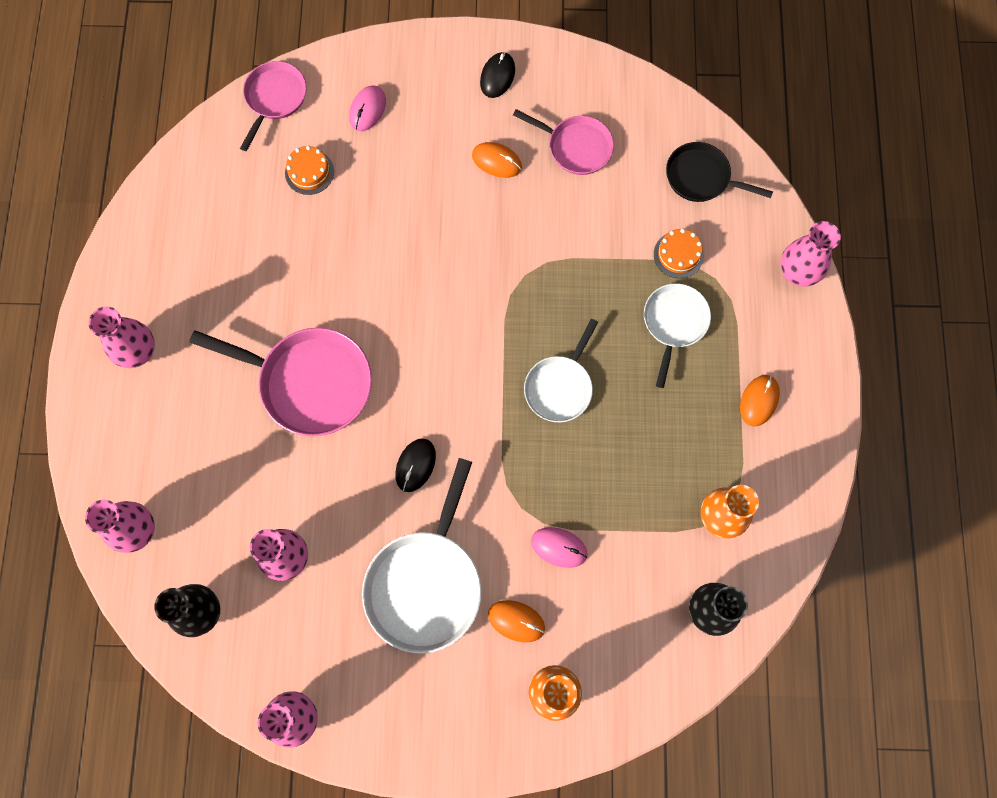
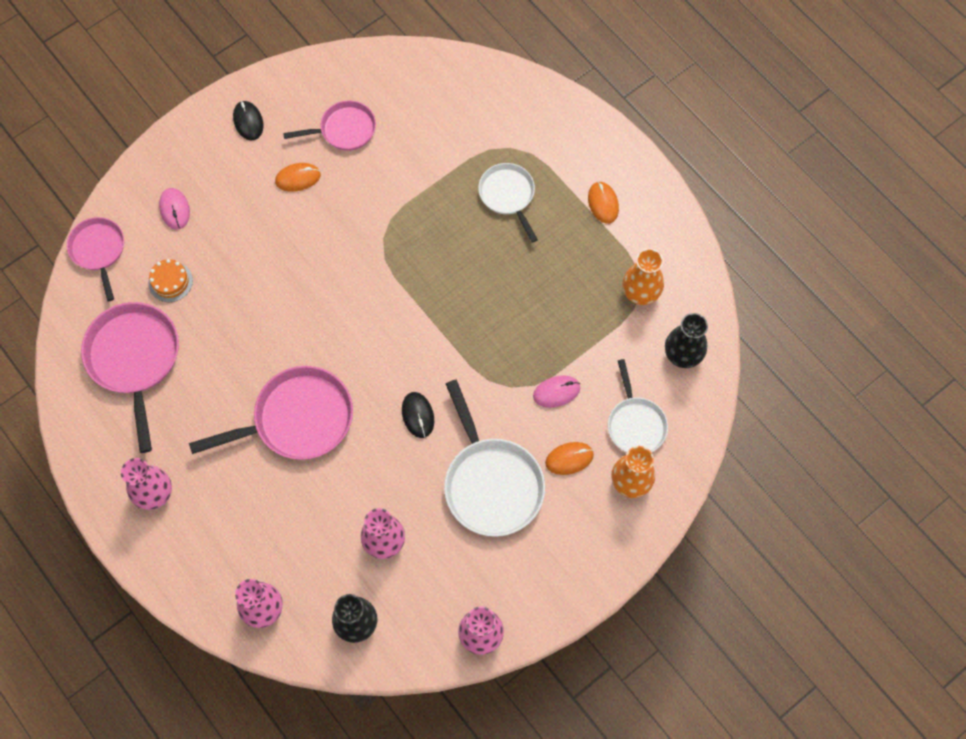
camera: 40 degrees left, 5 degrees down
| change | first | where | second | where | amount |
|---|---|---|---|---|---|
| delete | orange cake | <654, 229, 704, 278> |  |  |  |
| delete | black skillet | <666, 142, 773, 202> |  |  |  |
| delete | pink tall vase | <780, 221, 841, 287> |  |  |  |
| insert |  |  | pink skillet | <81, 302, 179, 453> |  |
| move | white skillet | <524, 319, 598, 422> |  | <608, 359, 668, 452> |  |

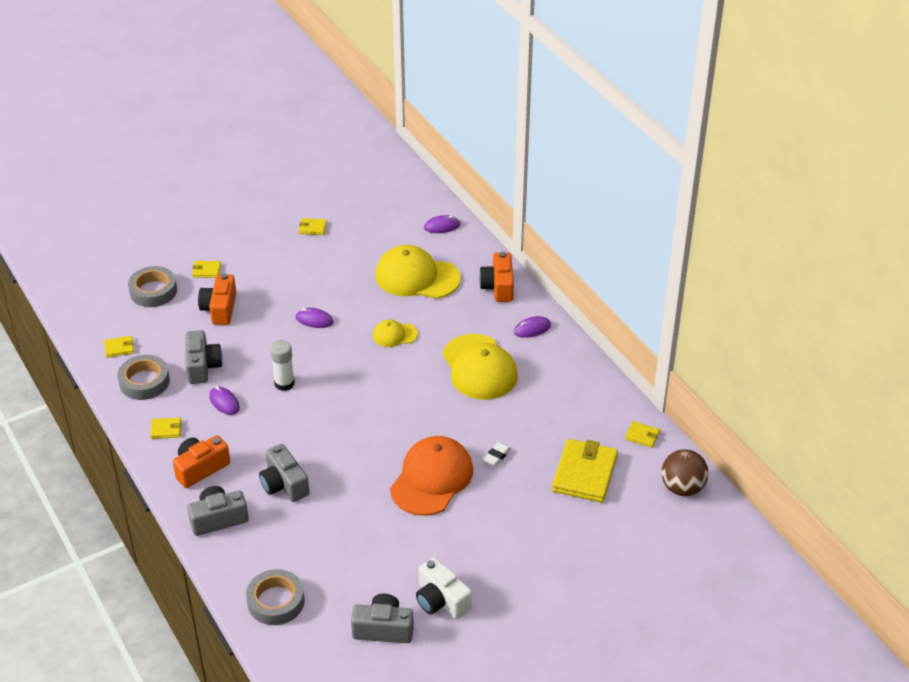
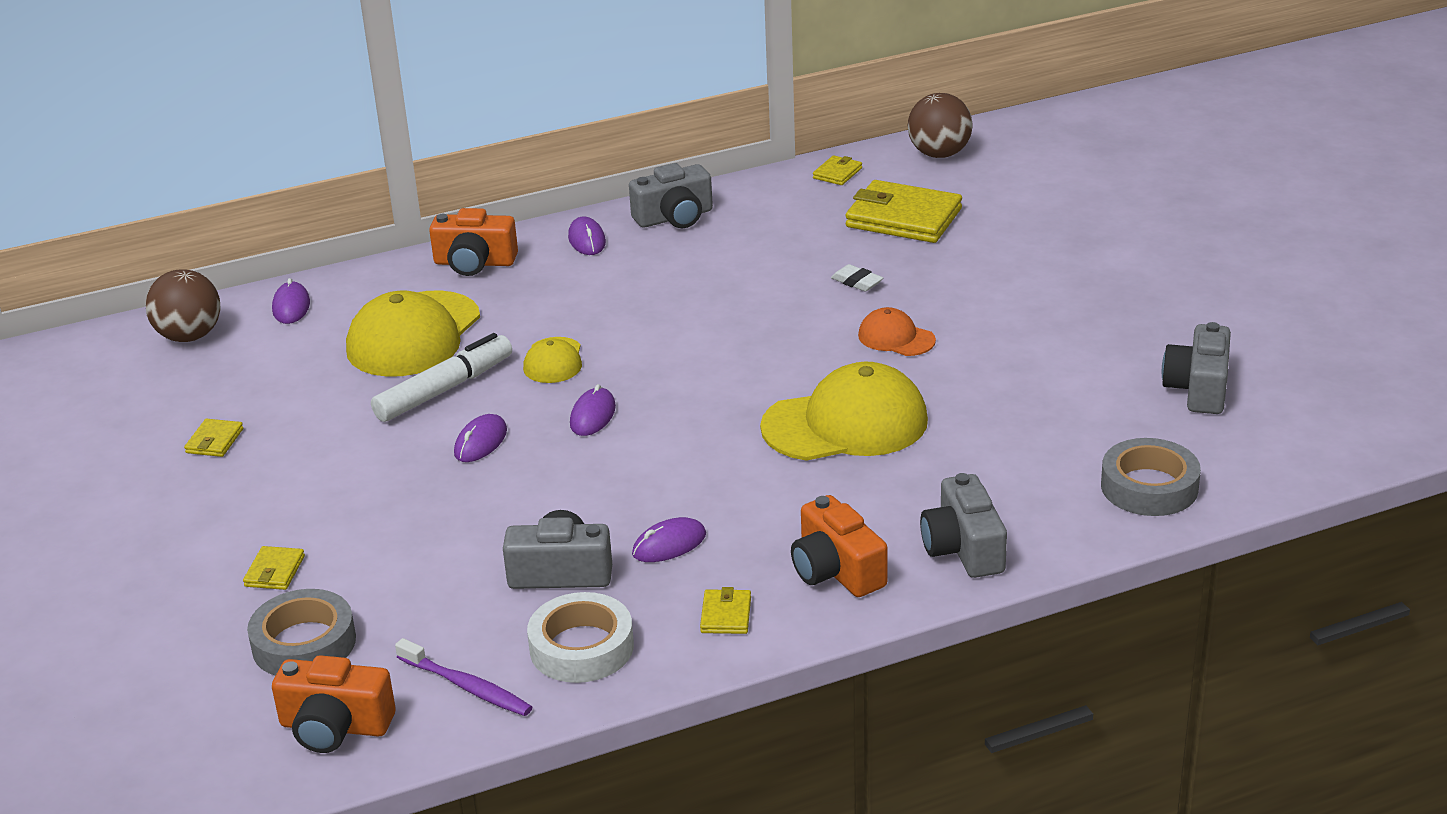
camera: 80 degrees left, 10 degrees down
| change | first | where | second | where | amount |
|---|---|---|---|---|---|
| delete | white glue stick | <270, 340, 295, 391> |  |  |  |
| delete | white photo camera | <416, 557, 472, 619> |  |  |  |
| insert |  |  | russet play ball | <145, 269, 221, 342> |  |
| insert |  |  | white felt pen | <371, 333, 512, 422> |  |
| insert |  |  | purple computer mouse | <570, 384, 616, 436> |  |
| move | orange photo camera | <198, 273, 236, 325> |  | <272, 655, 396, 753> |  |
| move | ash-grey photo camera | <259, 444, 310, 502> |  | <629, 163, 713, 228> |  |
| move | bright yellow baseball cap | <442, 334, 518, 400> |  | <760, 362, 928, 461> |  |
| replace | bright yellow card wallet | <104, 336, 134, 358> | purple toothbrush | <395, 638, 532, 716> |  |
| recolor | ash-grey sticky tape | <117, 355, 170, 400> | white sticky tape | <527, 592, 634, 683> |  |
| resize | orange baseball cap | <390, 436, 473, 516> |  | <858, 307, 936, 356> | x0.51 |

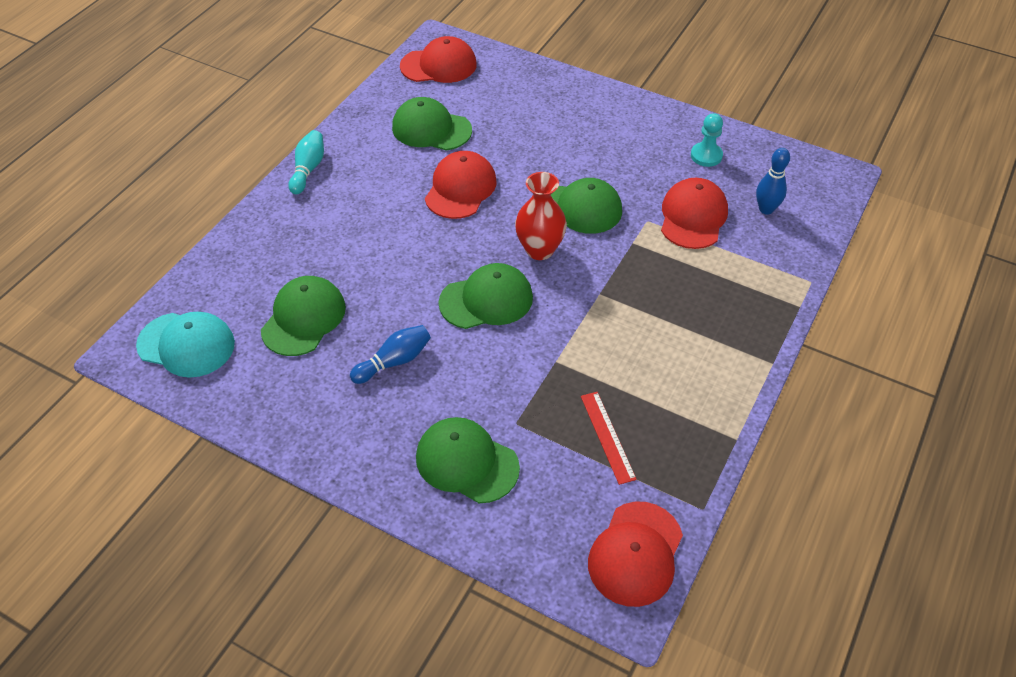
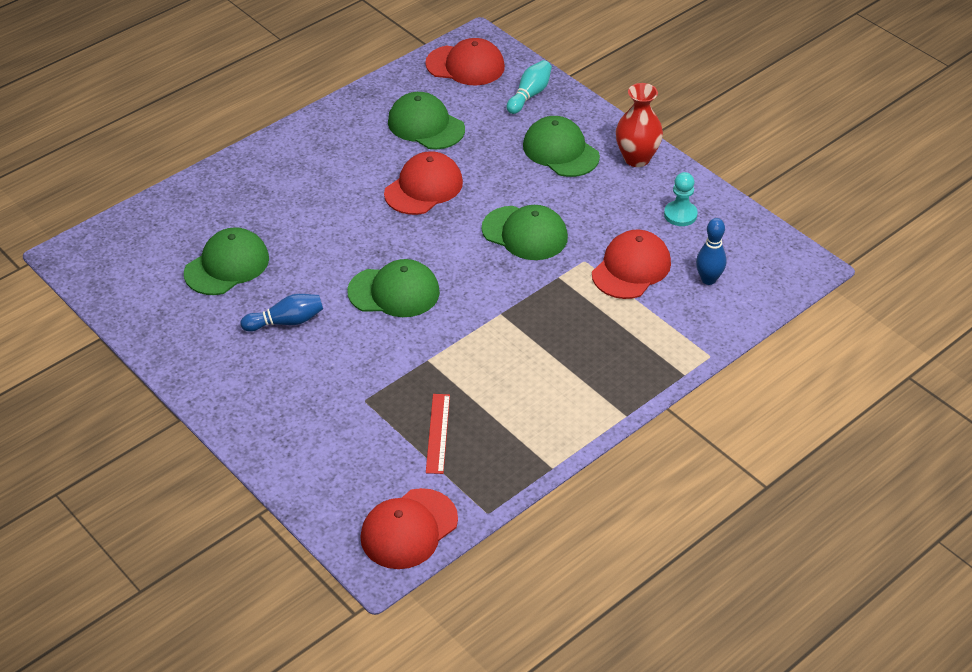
camera: 20 degrees right, 5 degrees down
| change | first | where | second | where | amount |
|---|---|---|---|---|---|
| delete | teal baseball cap | <136, 312, 235, 378> |  |  |  |
| move | teal bowling pin | <288, 130, 324, 194> |  | <507, 60, 552, 114> |  |
| move | leaf-green baseball cap | <416, 417, 520, 503> |  | <523, 116, 600, 177> |  |
| move | red tall vase | <515, 172, 567, 260> |  | <616, 83, 663, 167> |  |

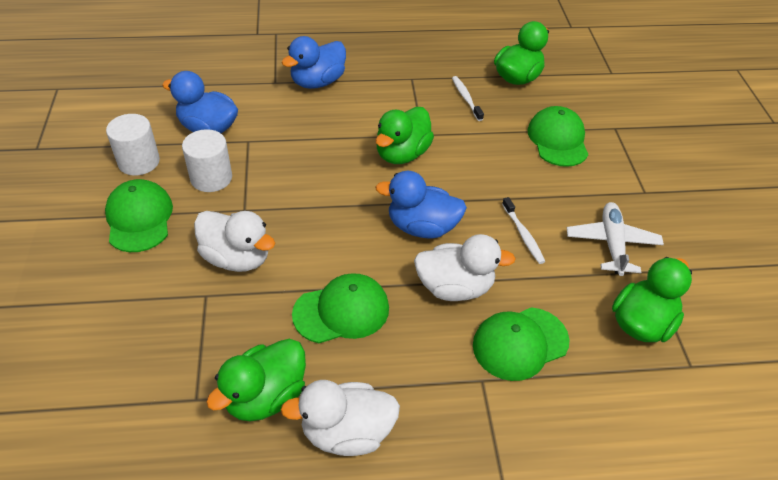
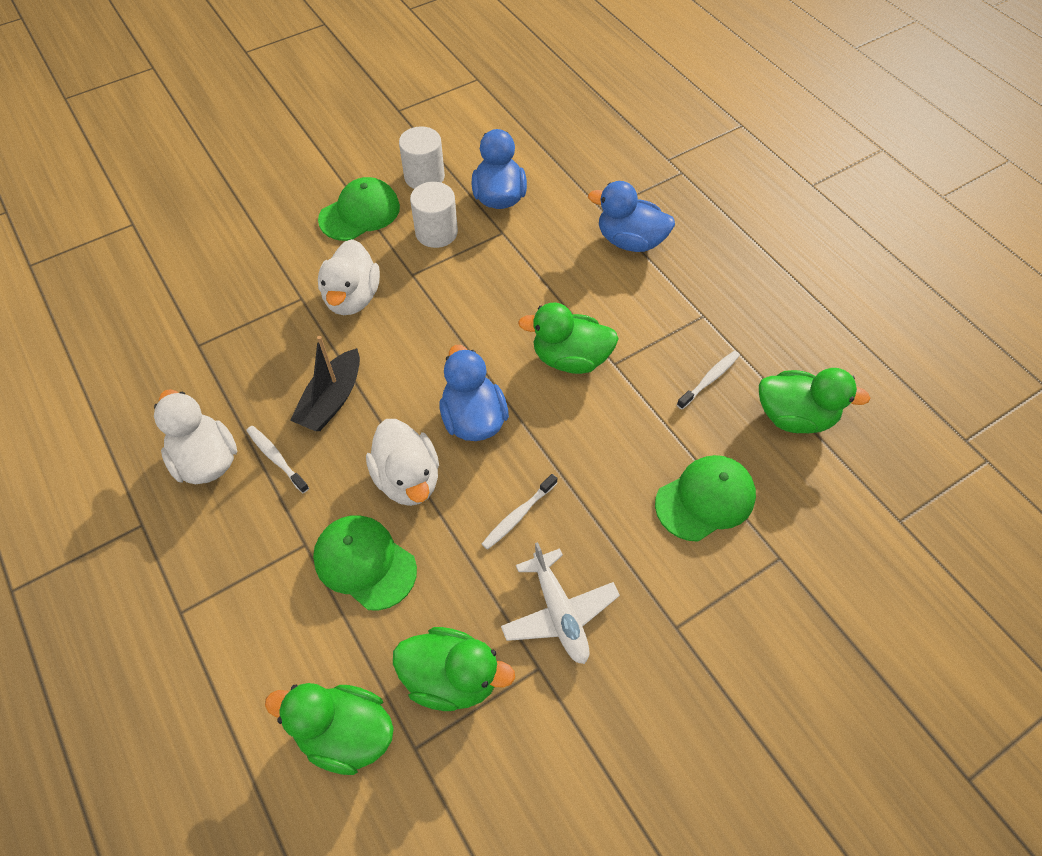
camera: 65 degrees right, 10 degrees up
| change | first | where | second | where | amount |
|---|---|---|---|---|---|
| insert |  |  | white toothbrush | <246, 426, 309, 493> |  |
| move | leaf-green toy duck | <206, 339, 306, 421> |  | <265, 683, 394, 775> |  |
| replace | leaf-green baseball cap | <292, 273, 389, 343> | black toy boat | <290, 336, 360, 431> |  |
| rotate | white toy plane | <567, 202, 664, 276> |  | <501, 542, 620, 664> | 90 degrees clockwise |

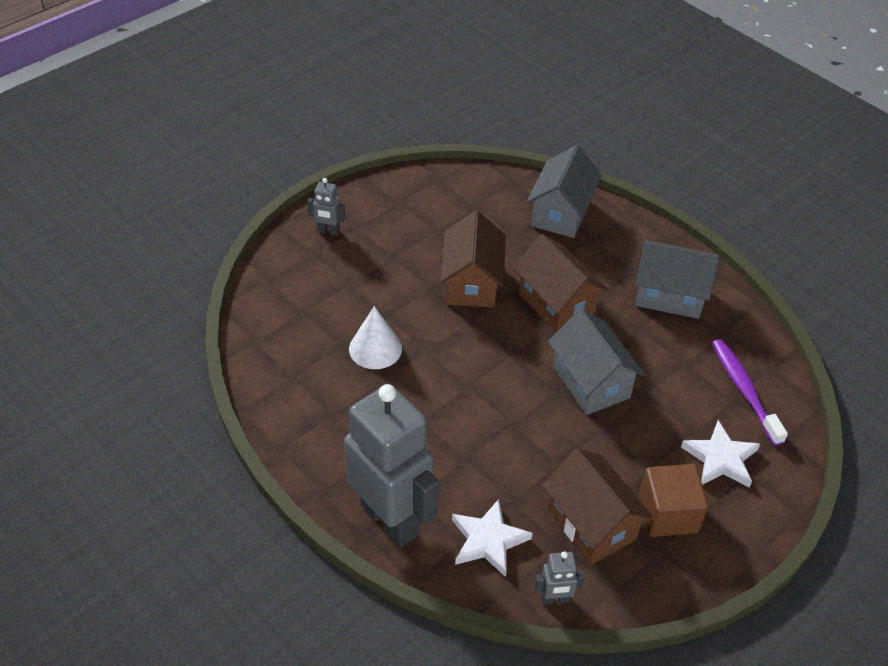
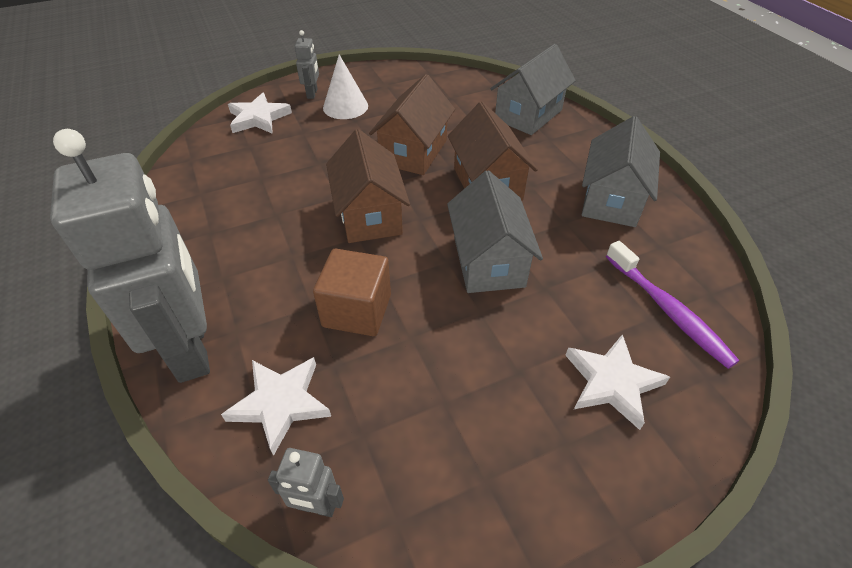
camera: 20 degrees right, 0 degrees up
| change | first | where | second | where | amount |
|---|---|---|---|---|---|
| insert |  |  | white star | <228, 93, 292, 134> |  |
| move | white solid cone | <349, 306, 402, 369> |  | <323, 55, 368, 119> |  |
| move | russet cottage | <542, 448, 653, 565> |  | <326, 129, 410, 243> |  |
| move | russet solid cube | <639, 464, 708, 537> |  | <313, 249, 391, 336> |  |
| rotate | ash-grey toy robot | <307, 178, 345, 236> |  | <295, 30, 319, 99> | 120 degrees counterclockwise |
| rotate | ash-grey cottage | <635, 240, 719, 319> |  | <582, 116, 660, 227> | 75 degrees clockwise |
| rotate | purple toothbrush | <712, 339, 788, 446> |  | <606, 241, 740, 369> | 150 degrees clockwise |

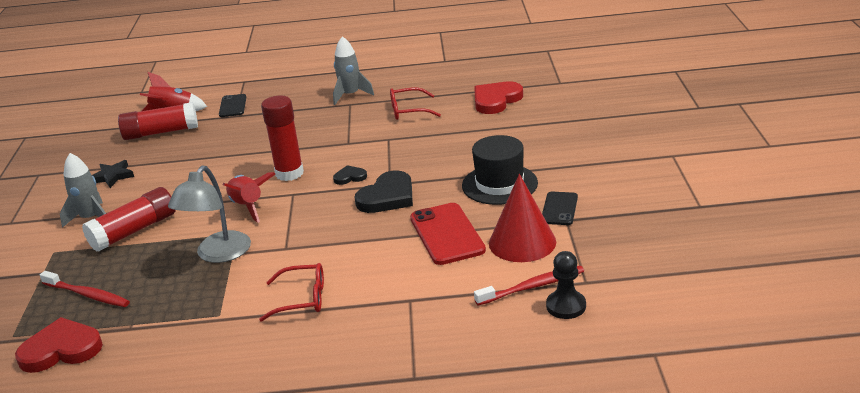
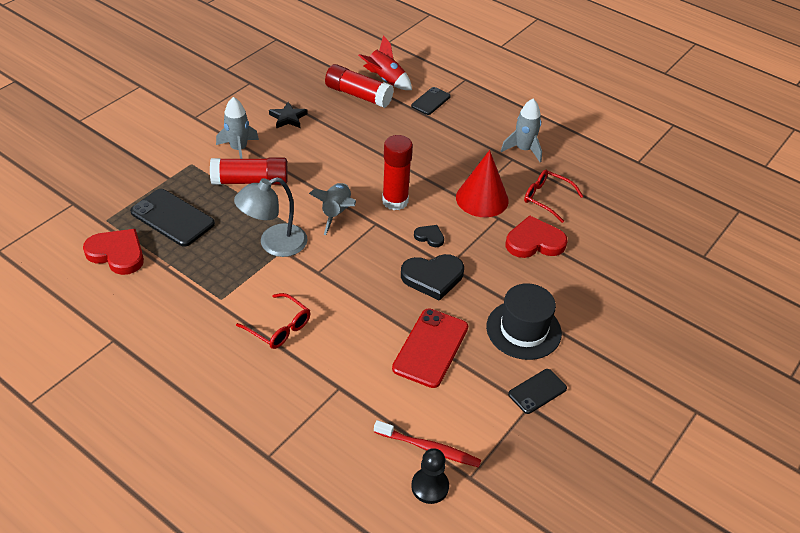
camera: 35 degrees right, 15 degrees up
| change | first | where | second | where | amount |
|---|---|---|---|---|---|
| move | red love heart | <474, 81, 523, 114> |  | <506, 215, 568, 258> |  |
| move | red solid cone | <489, 174, 556, 262> |  | <456, 150, 509, 217> |  |
| replace | red toothbrush | <40, 271, 130, 307> | black phone | <130, 189, 215, 247> |  |
| recolor | red toy rocket | <223, 172, 275, 223> | ash-grey toy rocket | <309, 183, 356, 235> |  |

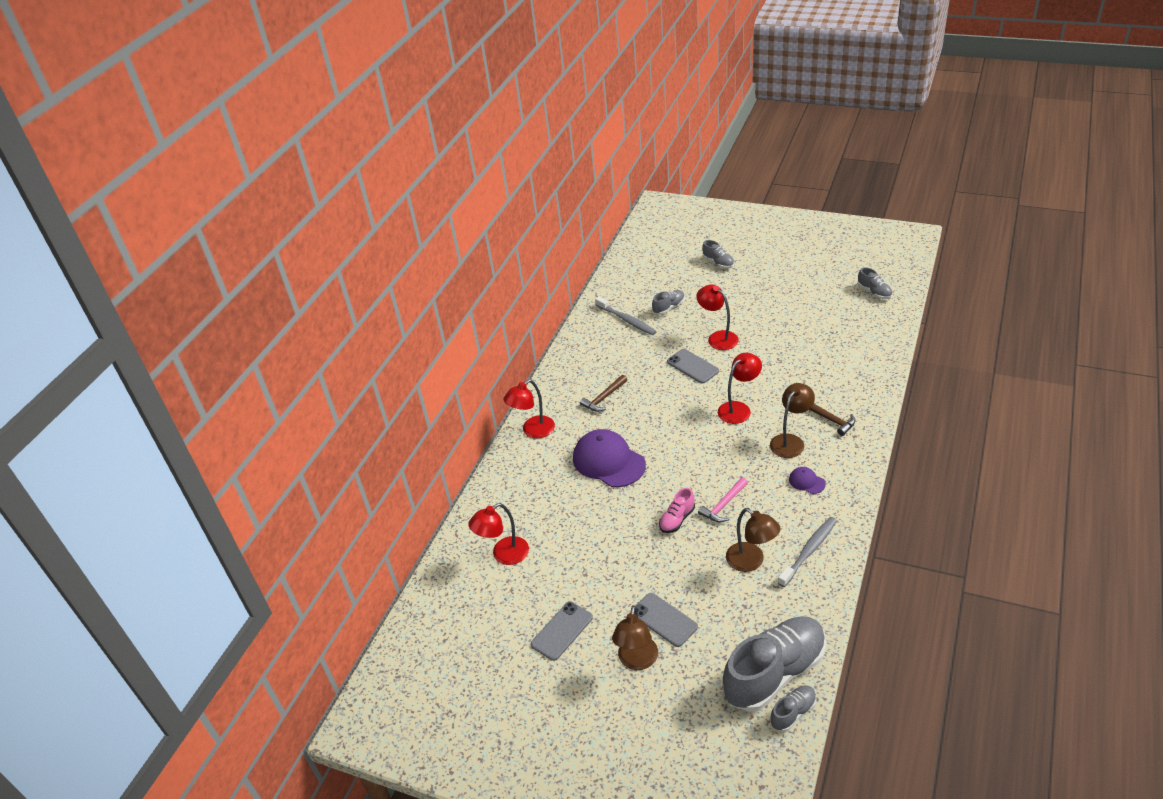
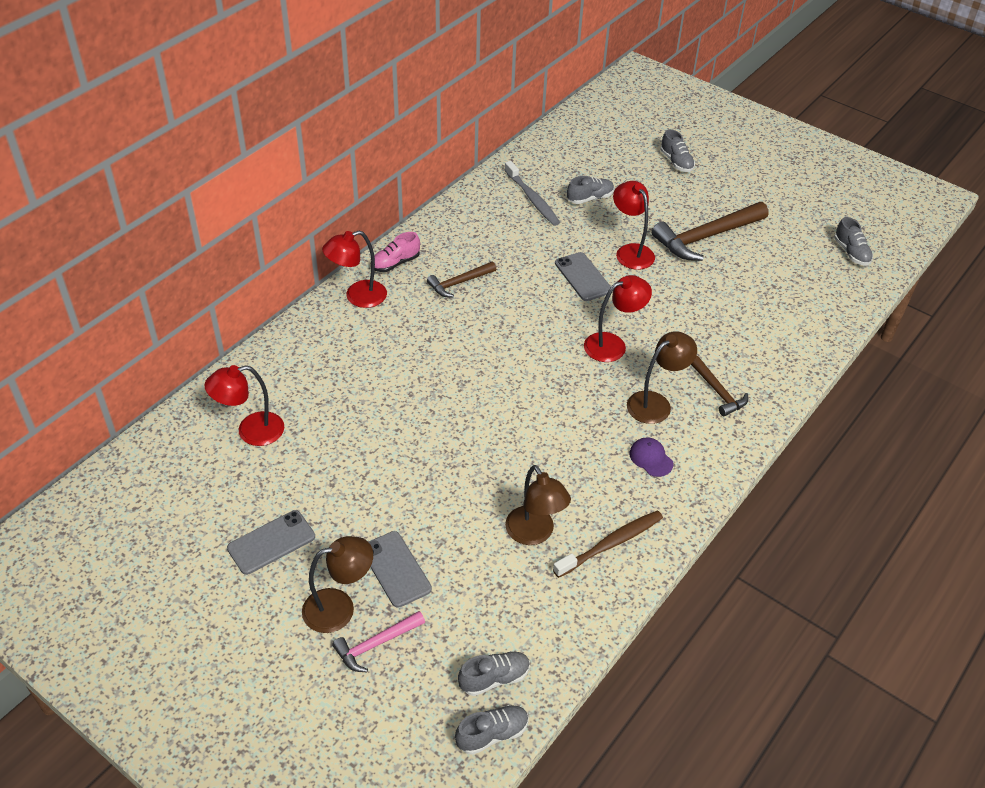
camera: 10 degrees right, 5 degrees up
| change | first | where | second | where | amount |
|---|---|---|---|---|---|
| delete | purple baseball cap | <573, 429, 646, 487> |  |  |  |
| insert |  |  | russet hammer | <652, 202, 768, 261> |  |
| move | pink sneaker | <659, 488, 695, 533> |  | <374, 232, 420, 272> |  |
| move | pink hammer | <698, 477, 748, 522> |  | <332, 611, 425, 672> |  |
| recolor | ash-grey toothbrush | <778, 517, 837, 587> | russet toothbrush | <553, 510, 663, 578> |  |
| rotate | russet desk lamp | <612, 605, 658, 670> |  | <302, 536, 373, 633> | 135 degrees counterclockwise |
| resize | ash-grey sneaker | <723, 616, 826, 712> |  | <458, 651, 530, 696> | x0.45 |

